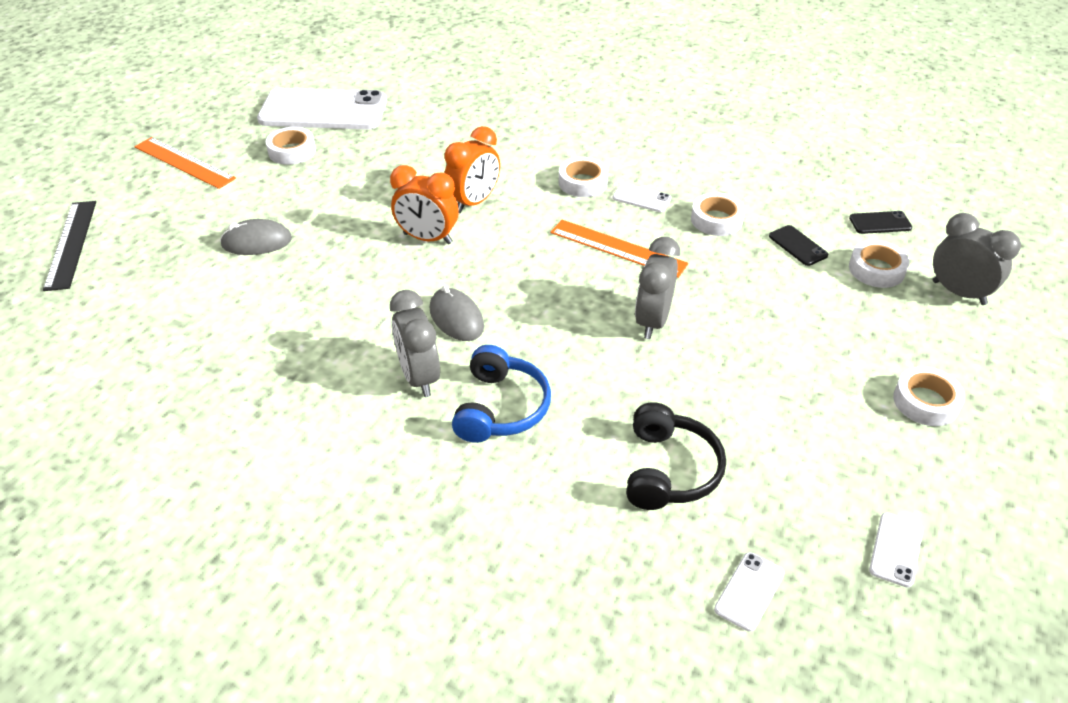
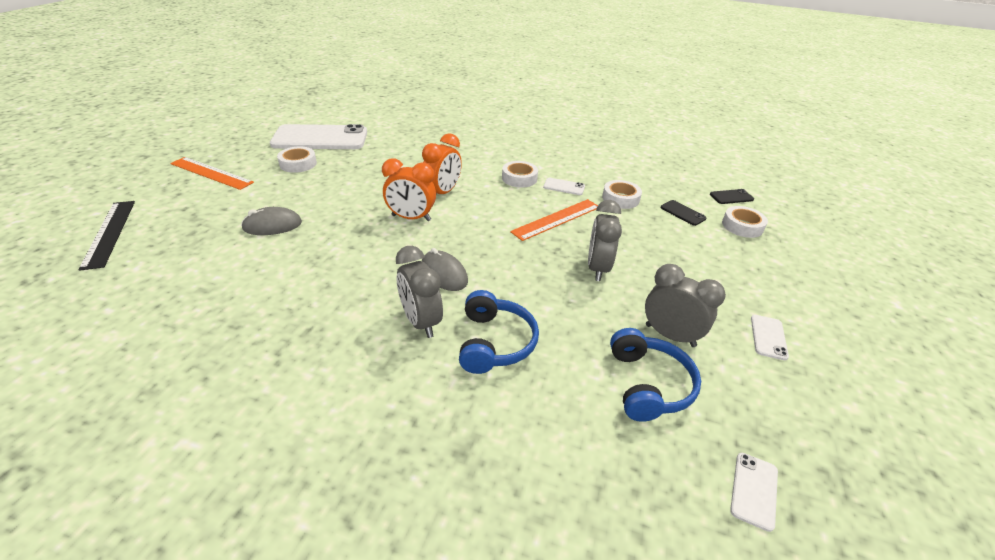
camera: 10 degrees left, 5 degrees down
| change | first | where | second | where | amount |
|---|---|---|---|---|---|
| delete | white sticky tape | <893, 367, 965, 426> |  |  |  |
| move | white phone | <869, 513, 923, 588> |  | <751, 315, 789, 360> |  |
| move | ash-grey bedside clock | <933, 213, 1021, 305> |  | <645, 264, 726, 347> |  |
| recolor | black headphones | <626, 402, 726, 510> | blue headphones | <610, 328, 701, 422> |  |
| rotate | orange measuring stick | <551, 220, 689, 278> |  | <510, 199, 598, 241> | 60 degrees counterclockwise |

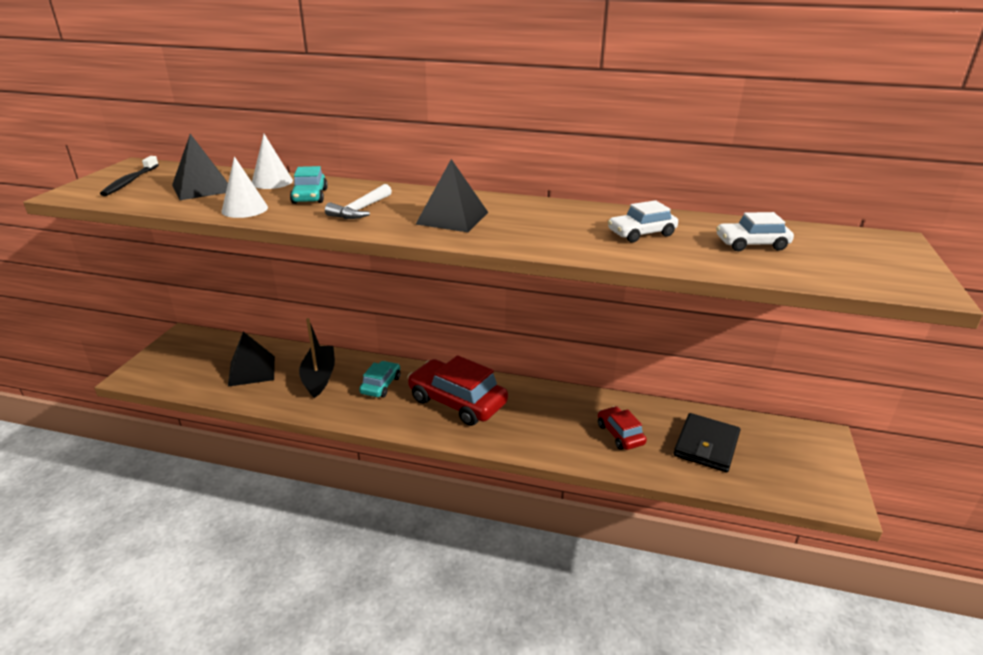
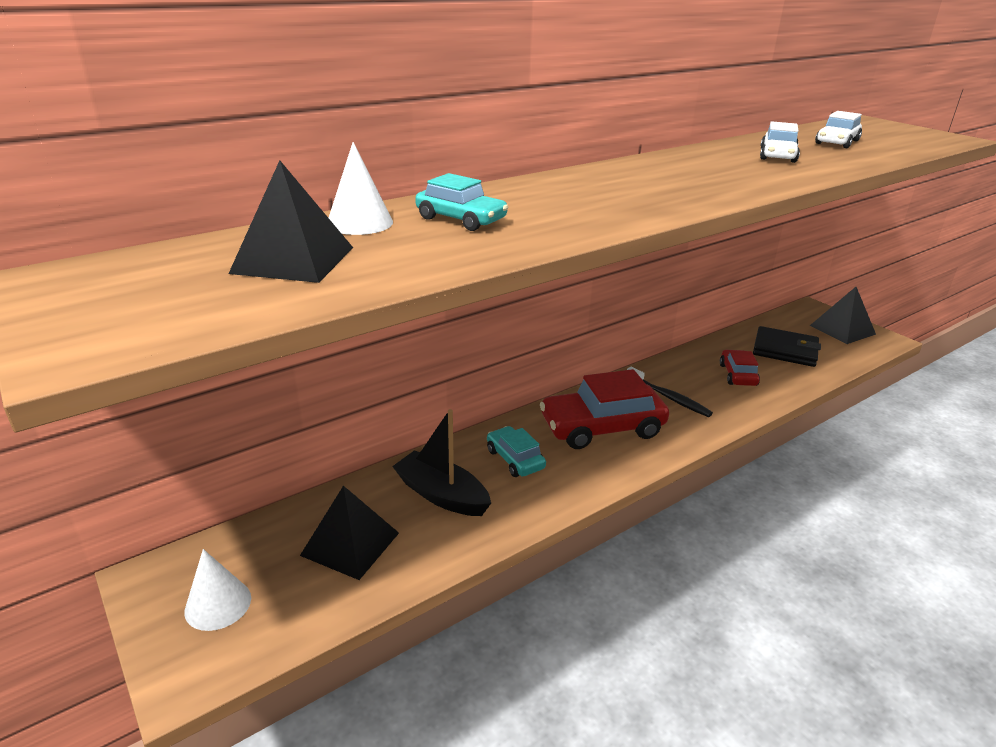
camera: 50 degrees left, 0 degrees up
| change | first | where | second | where | amount |
|---|---|---|---|---|---|
| delete | white hammer | <325, 184, 392, 219> |  |  |  |
| move | black toothbrush | <100, 156, 159, 196> |  | <627, 367, 713, 417> |  |
| move | white solid cone | <221, 156, 268, 218> |  | <184, 549, 251, 631> |  |
| move | black pyramid | <416, 159, 488, 232> |  | <810, 287, 876, 344> |  |
| rotate | red car | <598, 406, 647, 450> |  | <720, 350, 760, 386> | 75 degrees clockwise |
| rotate | black card wallet | <674, 413, 740, 472> |  | <753, 326, 821, 367> | 45 degrees counterclockwise |

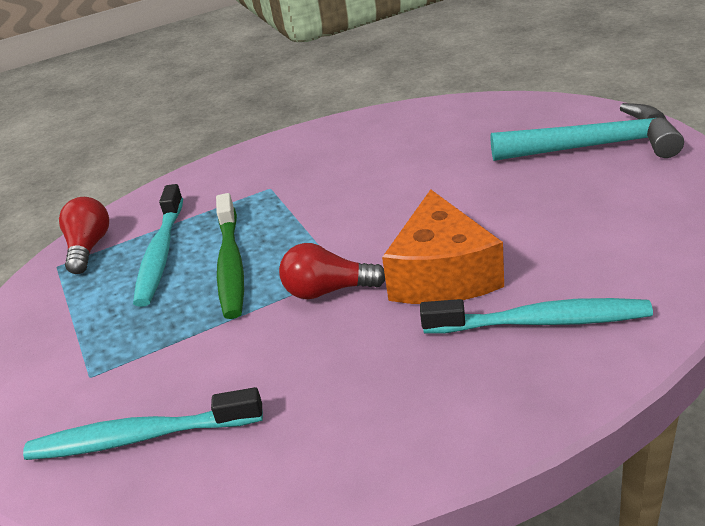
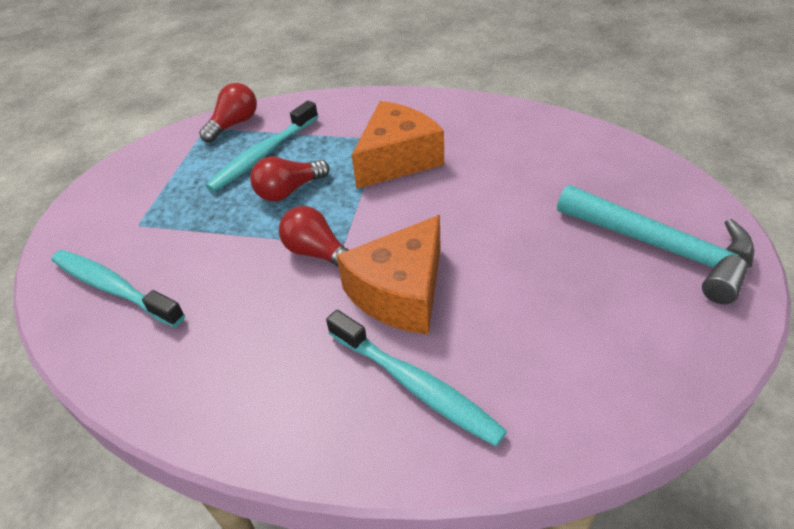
camera: 35 degrees right, 10 degrees up
| change | first | where | second | where | amount |
|---|---|---|---|---|---|
| insert |  |  | orange cheese | <352, 101, 444, 189> |  |
| replace | leaf-green toothbrush | <216, 193, 244, 319> | red lightbulb | <250, 156, 330, 202> |  |

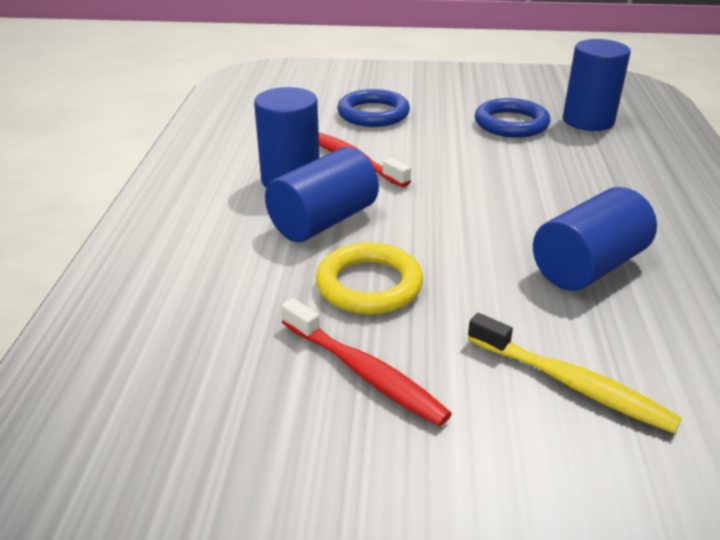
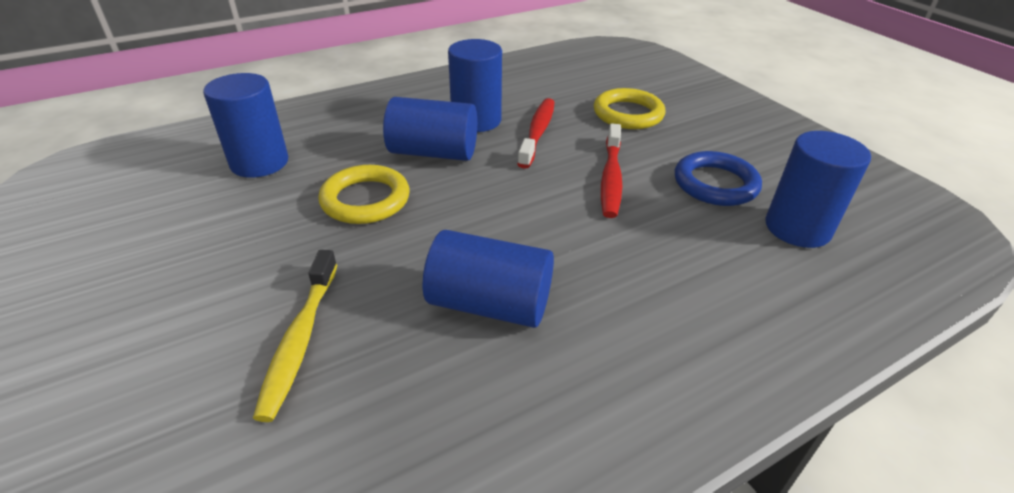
camera: 55 degrees right, 5 degrees up
| change | first | where | second | where | amount |
|---|---|---|---|---|---|
| insert |  |  | blue cylinder shape | <203, 73, 288, 178> |  |
| move | red toothbrush | <281, 298, 452, 427> |  | <601, 123, 622, 218> |  |
| recolor | blue ring | <337, 89, 410, 127> | bright yellow ring | <594, 88, 665, 129> |  |

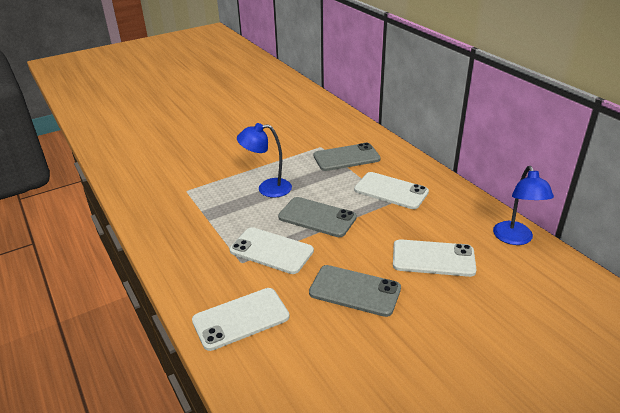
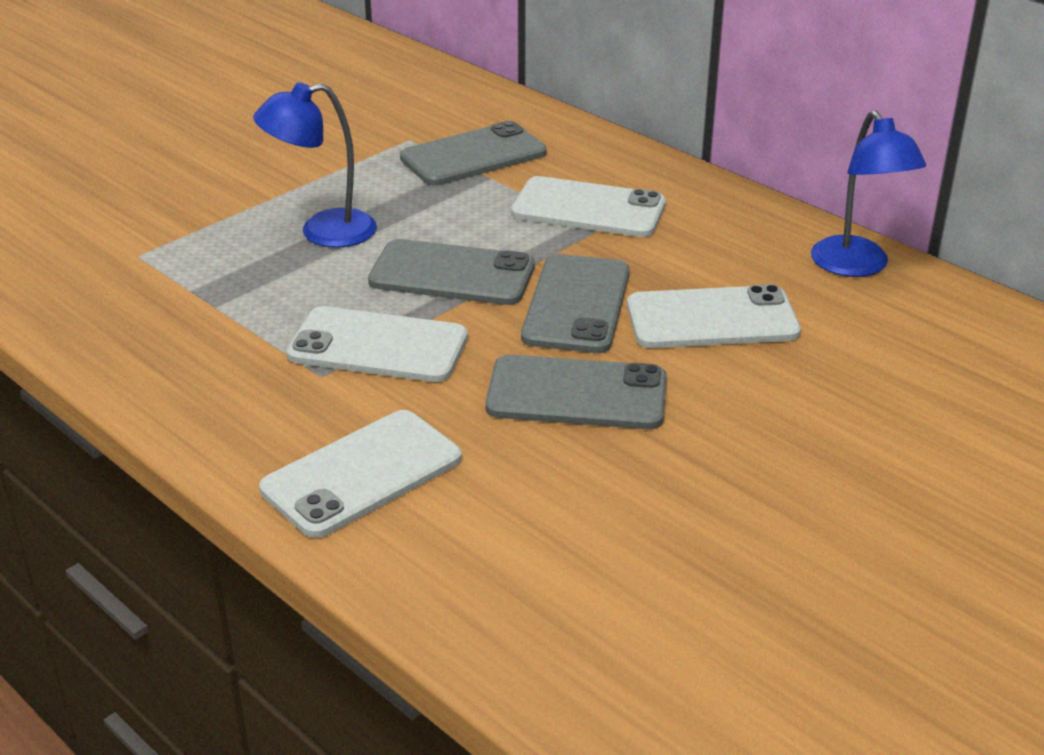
camera: 15 degrees left, 0 degrees up
| change | first | where | second | where | amount |
|---|---|---|---|---|---|
| insert |  |  | ash-grey phone | <521, 254, 630, 353> |  |

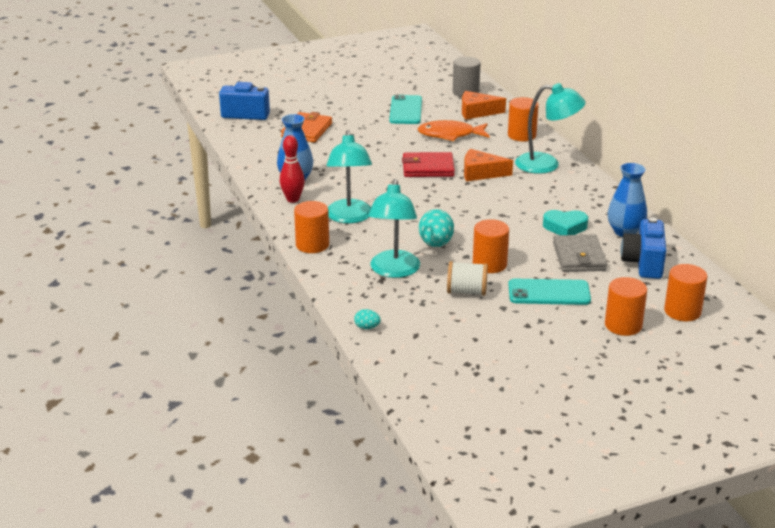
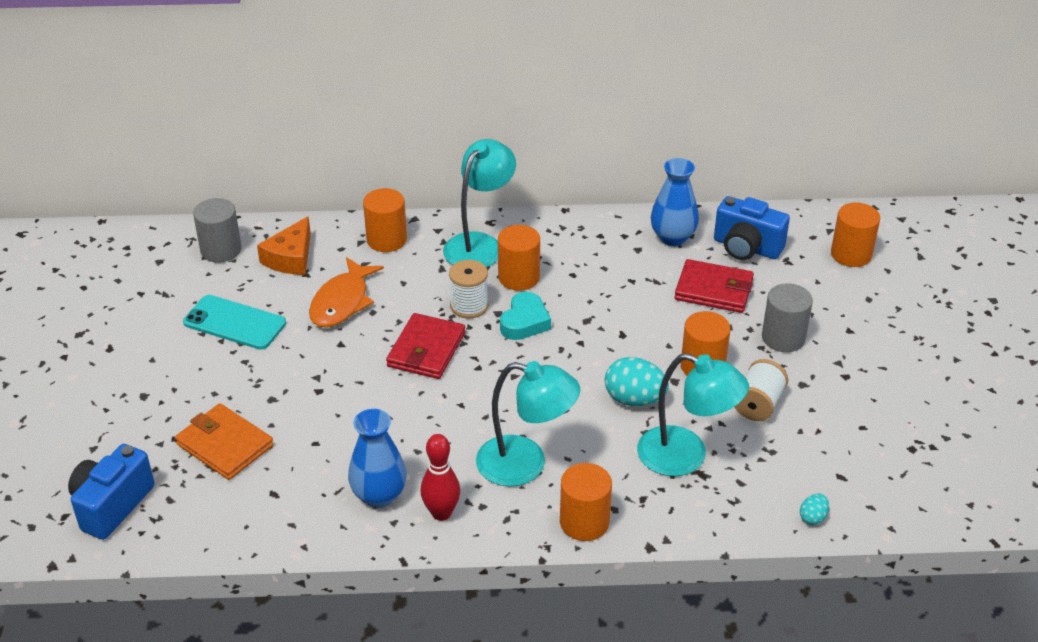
camera: 70 degrees left, 10 degrees up
| change | first | where | second | where | amount |
|---|---|---|---|---|---|
| move | teal love heart | <543, 210, 588, 235> |  | <500, 292, 551, 340> |  |
| move | orange cylinder shape | <605, 277, 647, 336> |  | <498, 225, 540, 291> |  |
| replace | orange cheese | <464, 149, 513, 181> | white spool | <449, 260, 488, 318> |  |
| replace | teal phone | <509, 279, 591, 305> | ash-grey cylinder shape | <762, 283, 813, 352> |  |
| recolor | ash-grey card wallet | <553, 234, 607, 272> | red card wallet | <674, 259, 754, 313> |  |

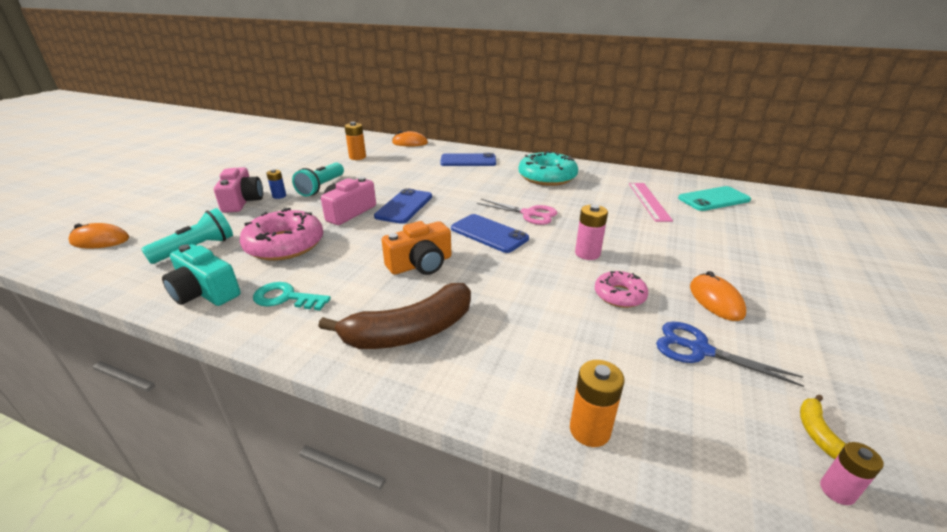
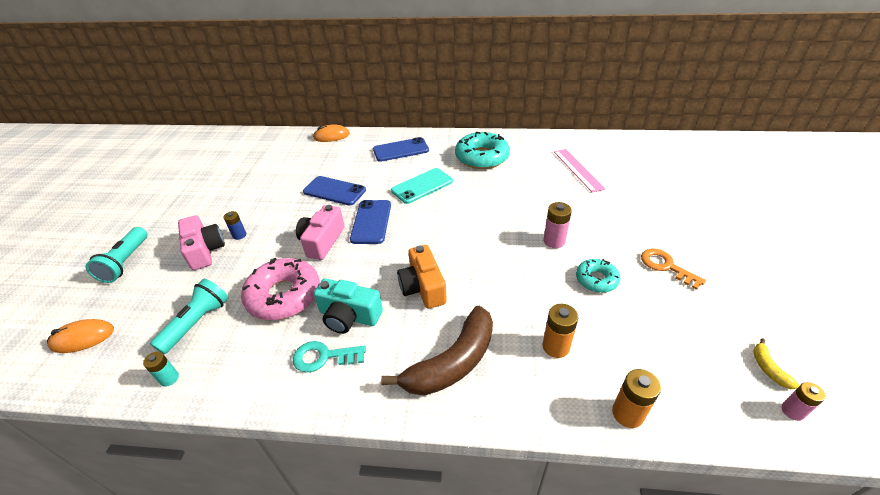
camera: 15 degrees left, 10 degrees up
| change | first | where | second | where | amount |
|---|---|---|---|---|---|
| delete | pink pair of scissors | <477, 199, 557, 225> |  |  |  |
| delete | blue pair of scissors | <656, 321, 804, 387> |  |  |  |
| insert |  |  | teal AA battery | <143, 351, 179, 387> |  |
| move | teal photo camera | <162, 244, 241, 306> |  | <314, 278, 383, 334> |  |
| move | teal torch | <292, 162, 344, 196> |  | <85, 227, 148, 283> |  |
| move | orange AA battery | <344, 122, 366, 160> |  | <543, 304, 578, 358> |  |
| move | blue phone | <451, 214, 529, 253> |  | <303, 176, 366, 205> |  |
| move | teal phone | <678, 186, 751, 211> |  | <391, 168, 453, 204> |  |
| replace | orange computer mouse | <690, 271, 746, 321> | orange latchkey | <641, 249, 706, 290> |  |
| recolor | pink glazed donut | <595, 271, 648, 308> | teal glazed donut | <576, 259, 620, 293> |  |
| rotate | orange photo camera | <382, 221, 451, 275> |  | <397, 245, 447, 309> | 120 degrees clockwise |

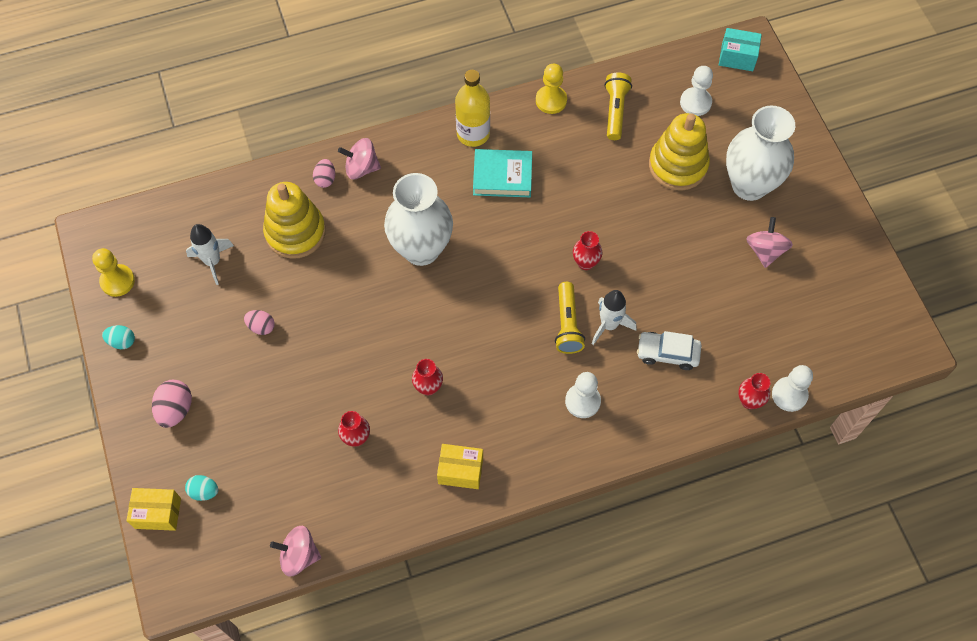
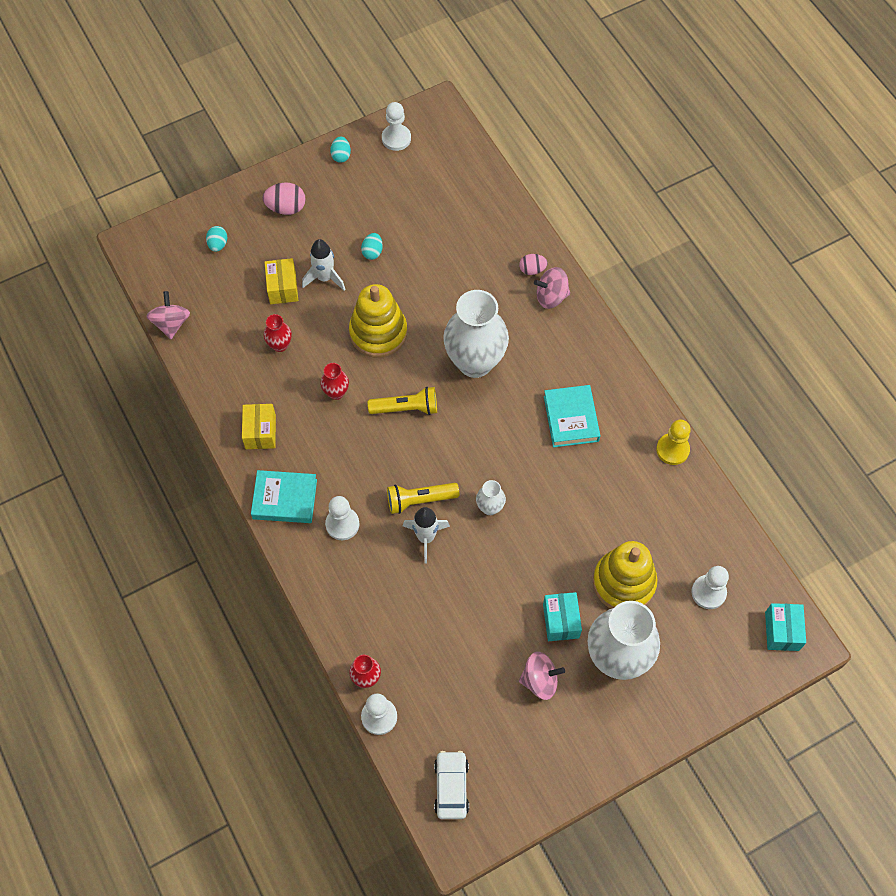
camera: 80 degrees right, 0 degrees up
| change | first | where | second | where | amount |
|---|---|---|---|---|---|
| delete | bright yellow bottle | <455, 70, 490, 147> |  |  |  |
| insert |  |  | teal book | <251, 470, 317, 523> |  |
| insert |  |  | teal package | <543, 592, 582, 641> |  |
| move | bright yellow package | <126, 488, 181, 531> |  | <265, 258, 298, 304> |  |
| move | white toy rocket | <186, 224, 234, 285> |  | <302, 239, 345, 291> |  |
| move | bright yellow ring stacker | <263, 182, 326, 259> |  | <349, 284, 407, 358> |  |
| move | bright yellow torch | <604, 73, 632, 140> |  | <368, 387, 437, 415> |  |
| move | white car | <637, 331, 702, 370> |  | <434, 751, 469, 819> |  |
| recolor | bright yellow chess pawn | <92, 248, 135, 297> | white chess pawn | <382, 102, 411, 151> |  |
| recolor | pink toy egg | <244, 310, 275, 335> | teal toy egg | <361, 233, 383, 260> |  |
| recolor | red tall vase | <573, 231, 603, 270> | white tall vase | <476, 480, 506, 515> |  |
| rotate | pink spinning top | <338, 138, 381, 179> |  | <534, 267, 570, 309> | 90 degrees counterclockwise |

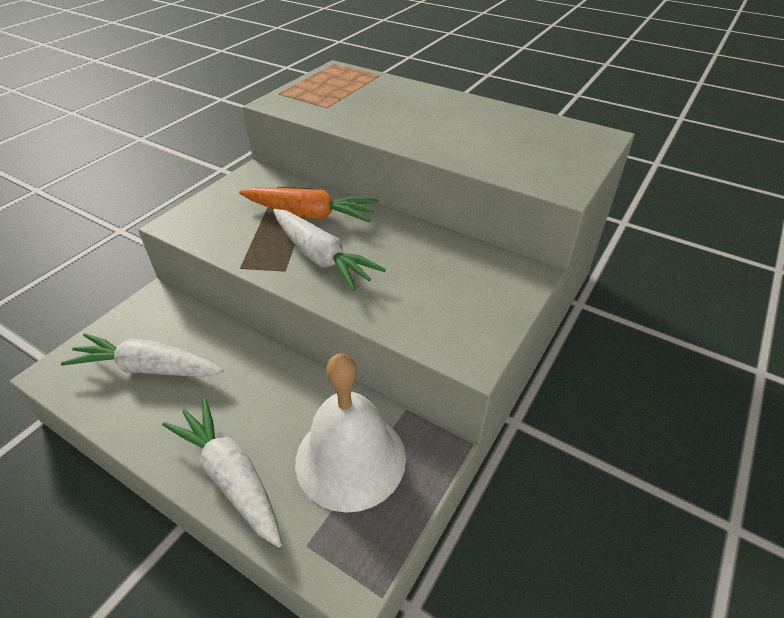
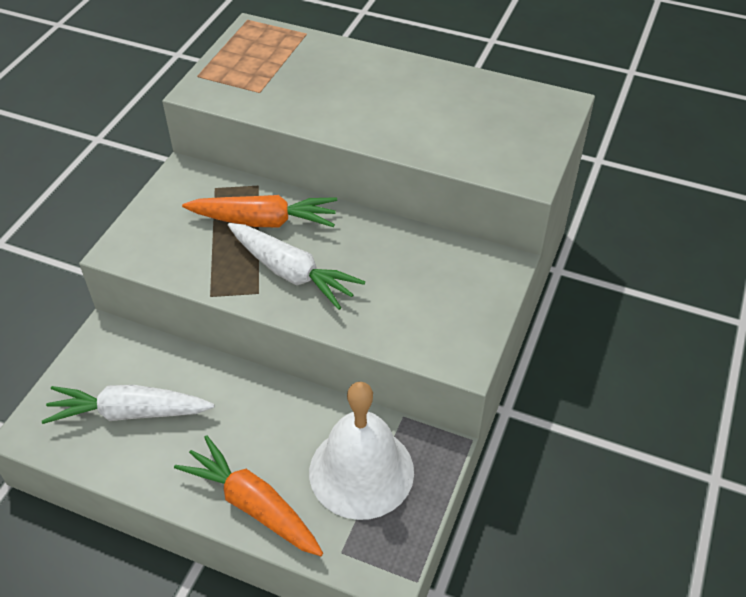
camera: 10 degrees left, 5 degrees up
| change | first | where | second | where | amount |
|---|---|---|---|---|---|
| recolor | white root vegetable | <162, 398, 282, 548> | orange root vegetable | <174, 435, 323, 556> |  |

